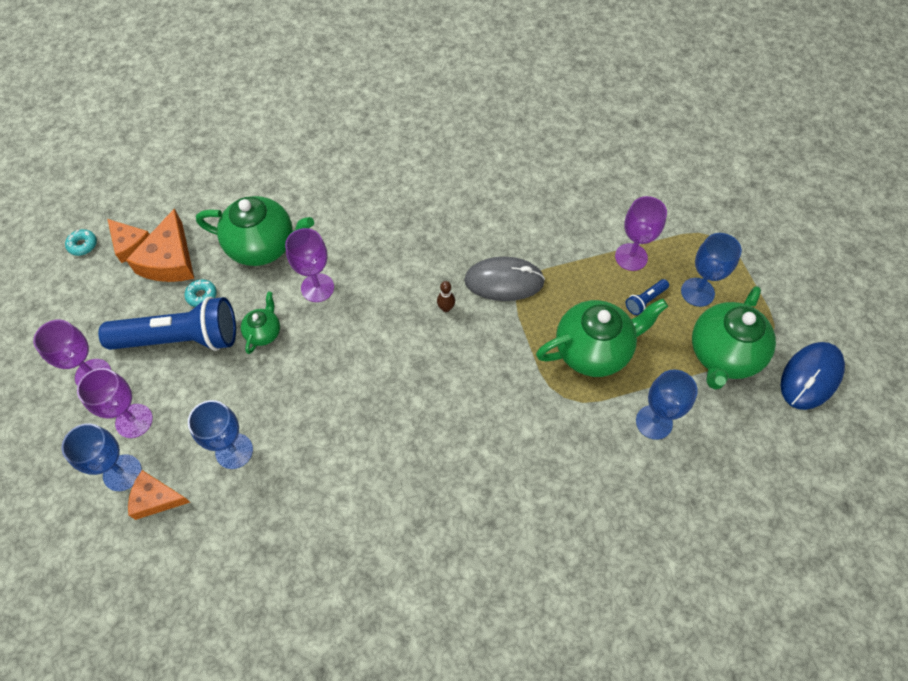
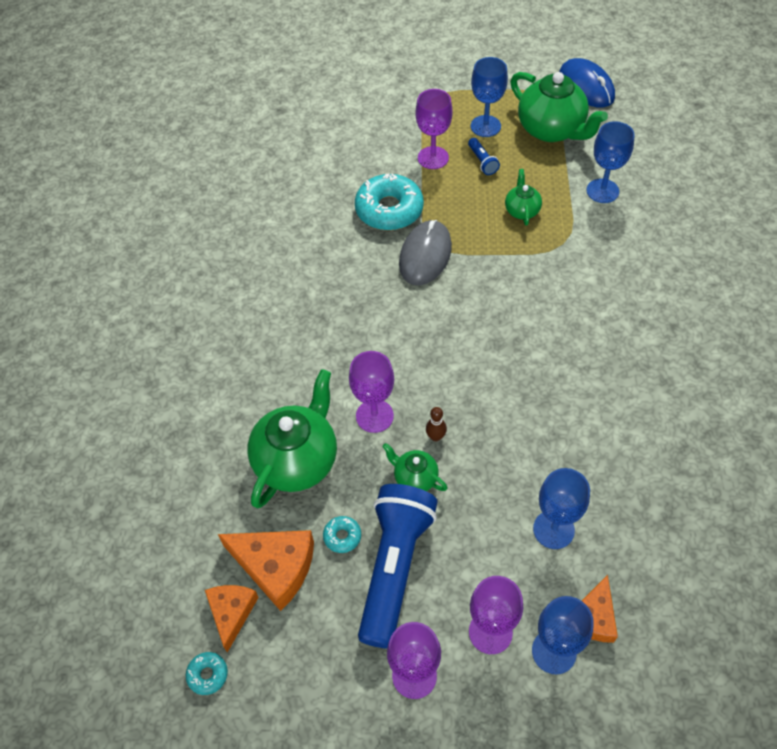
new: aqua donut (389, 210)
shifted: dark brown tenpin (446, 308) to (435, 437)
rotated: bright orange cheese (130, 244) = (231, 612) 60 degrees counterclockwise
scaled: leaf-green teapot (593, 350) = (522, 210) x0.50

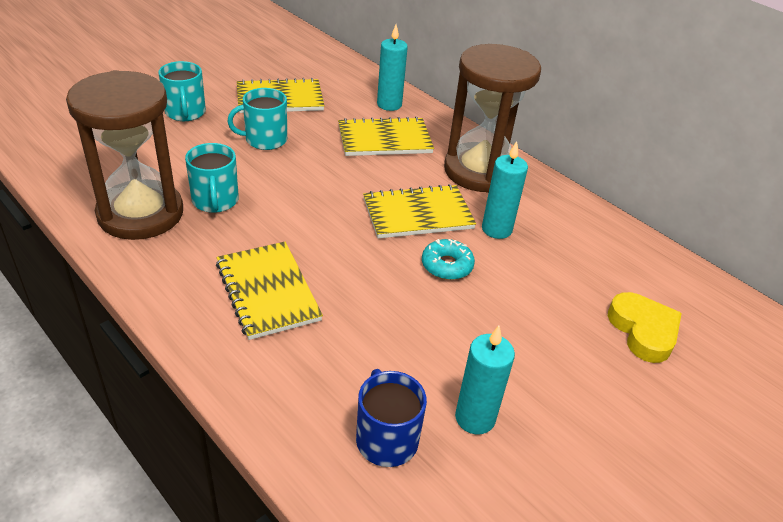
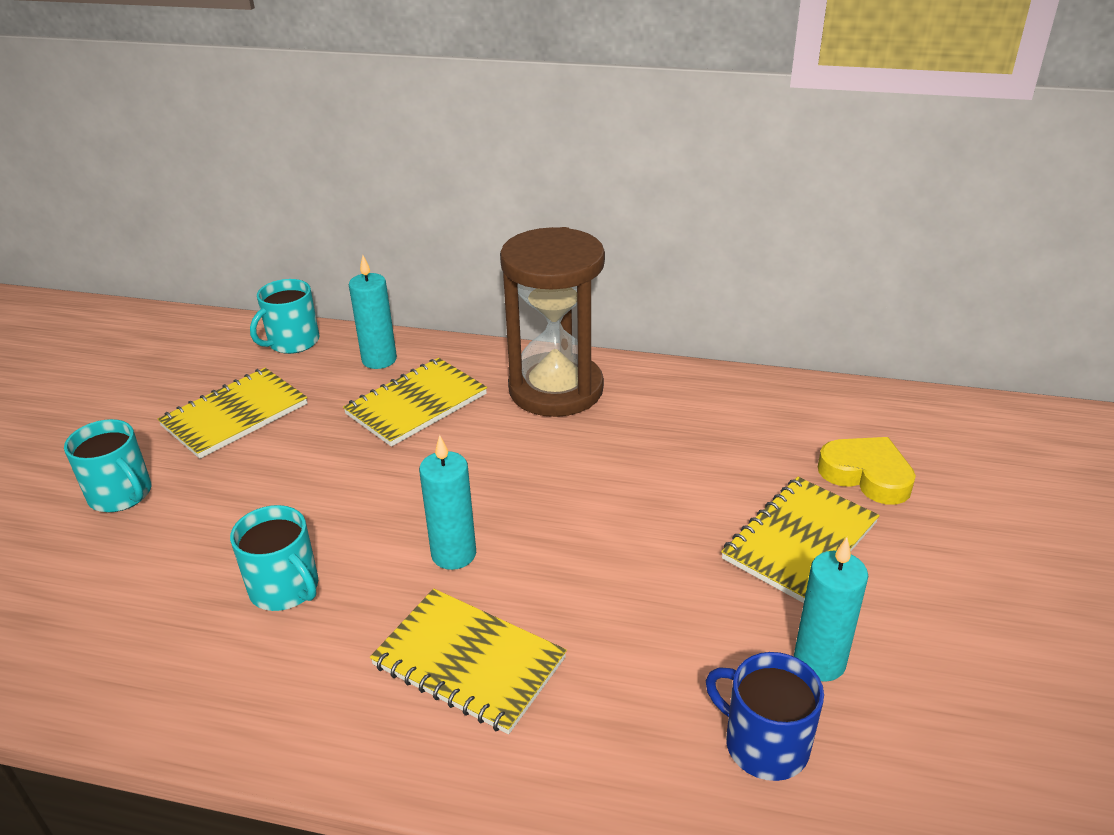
gone: dark brown sand timer (140, 213); aqua donut (447, 265)
shifted: aqua coffee mug (265, 140) to (292, 342); yellow notepad (418, 214) to (800, 541); aqua wax candle (496, 229) to (454, 554)

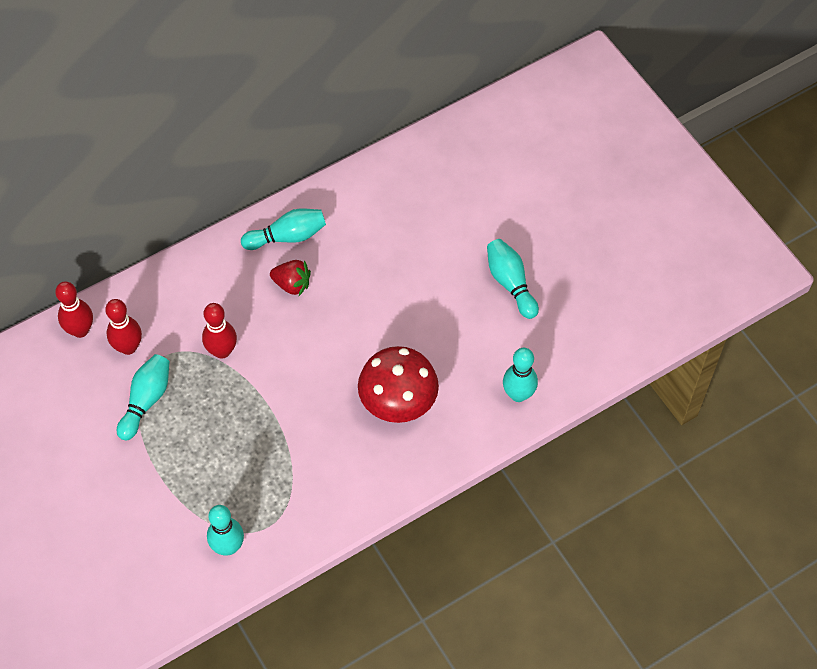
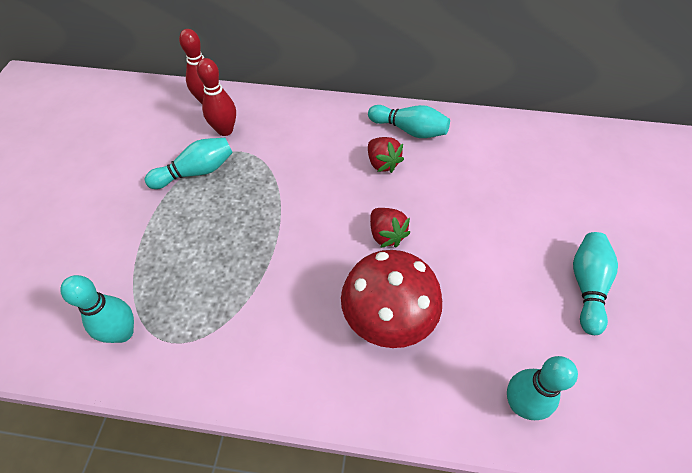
gone: crimson tenpin (222, 351)
new: crimson strawberry (386, 235)

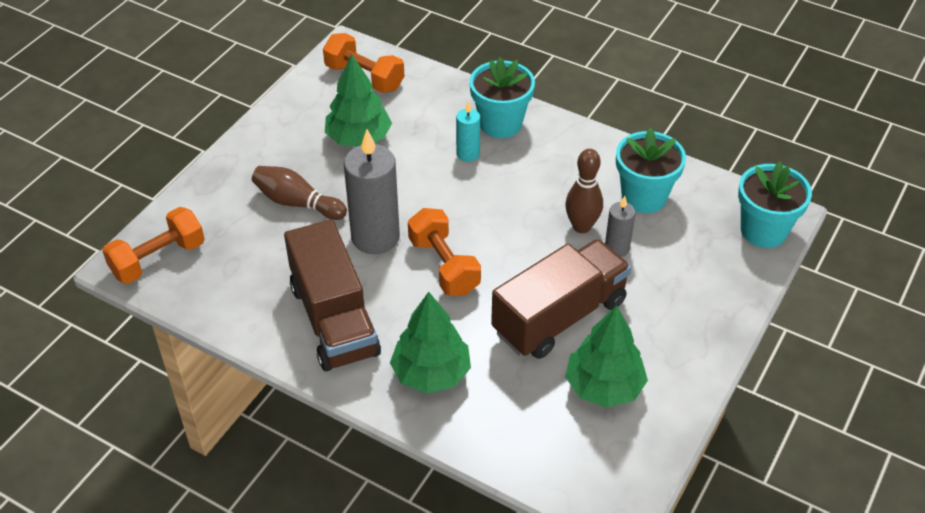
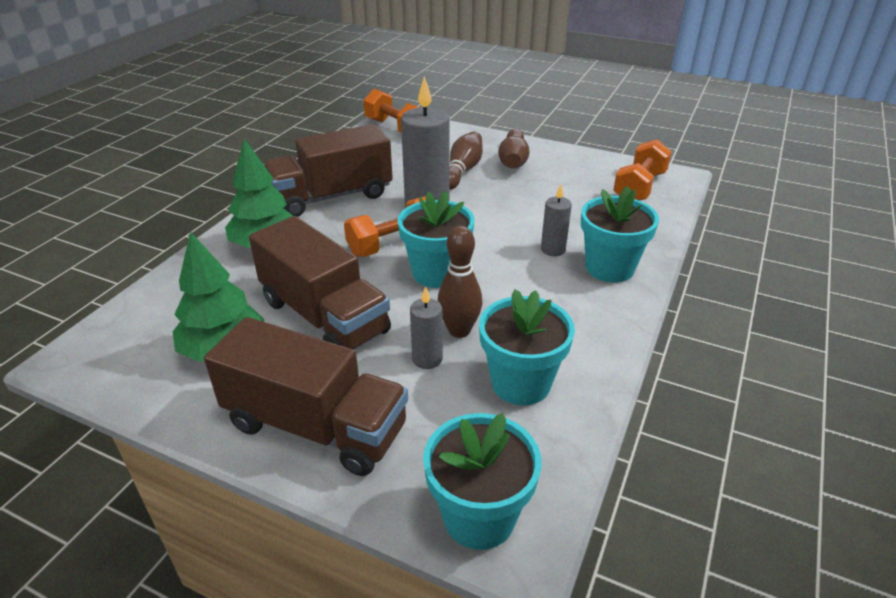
gone: leaf-green fir tree (358, 138)
new: dark brown lorry (315, 426); aqua plant pot (436, 273); dark brown tenpin (513, 160)
repainted: aqua wax candle (468, 154) to ash-grey wax candle (553, 250)

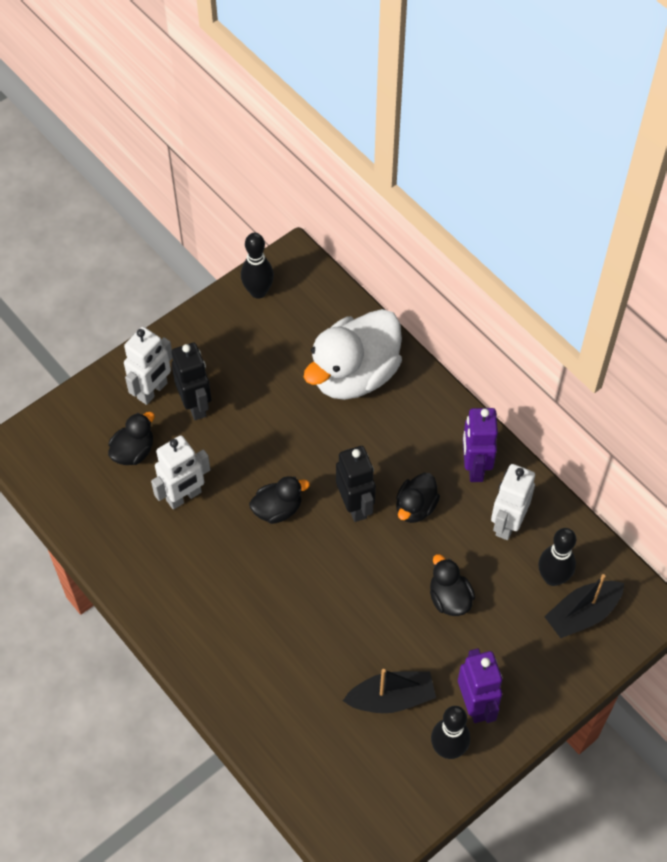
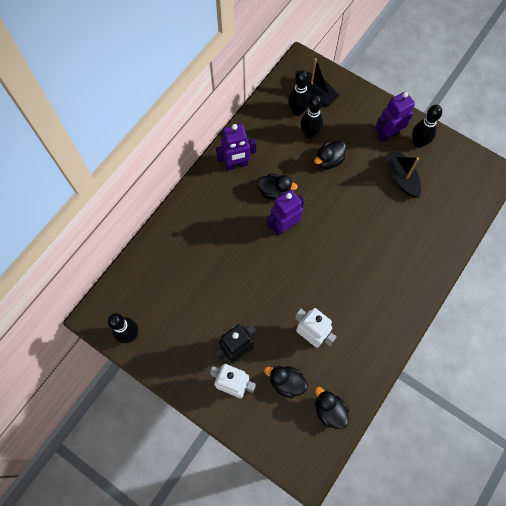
gone: pure white rubber duck (354, 375); pure white robot (507, 524)
new: black tenpin (309, 134)
shifted: black rubber duck (277, 509) to (329, 410)
repainted: black robot (355, 506) to violet robot (284, 226)

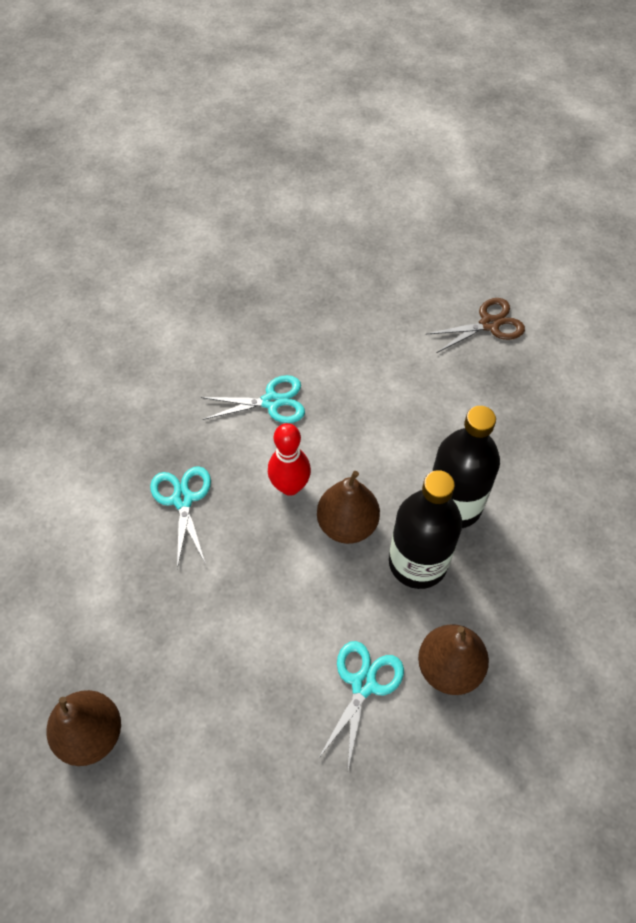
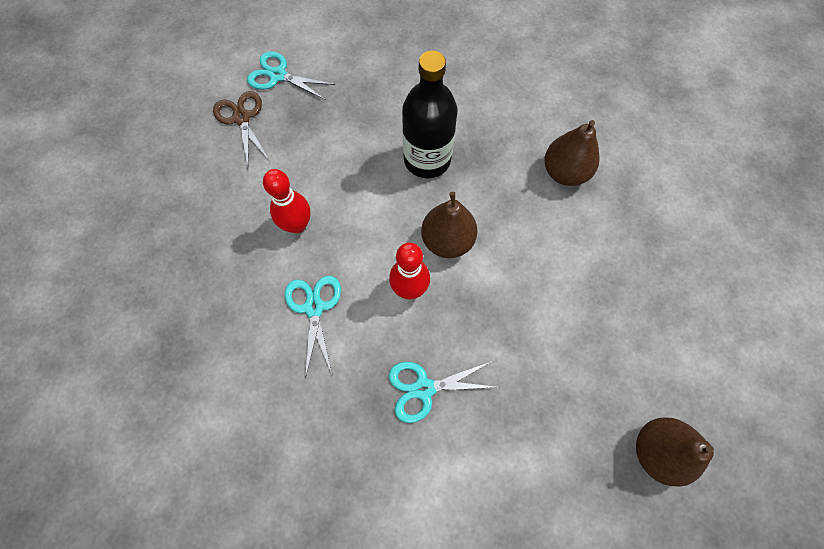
gone: black drink bottle (417, 562)
new: crimson tenpin (297, 225)
shifted: aqua scissors (363, 684) to (278, 75)

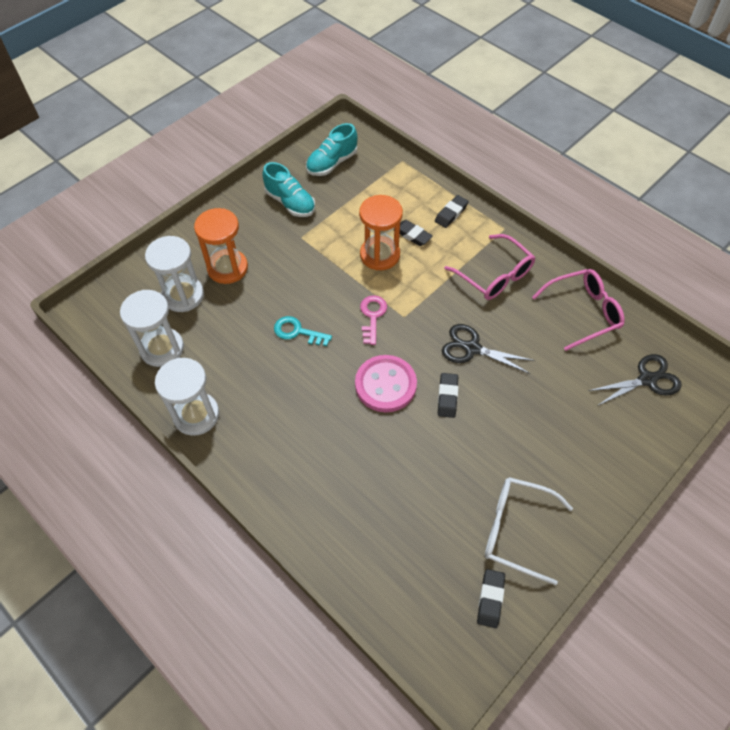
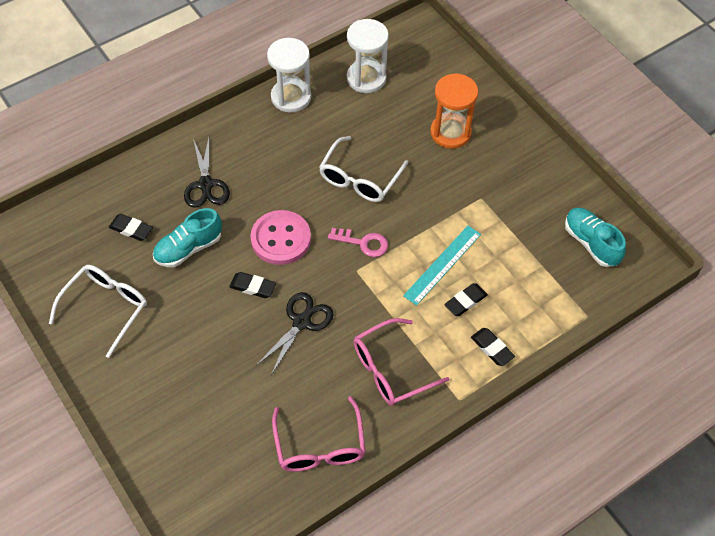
gone: pure white sand timer (183, 295)
shifted: aqua lace-up shoe (290, 202) to (188, 248); black gum eraser (490, 599) to (131, 229); black scissors (647, 379) to (206, 184)
swapped: aqua key (297, 332) to pure white spectacles (359, 179); bright orange sand timer (380, 255) to aqua straightedge (442, 264)

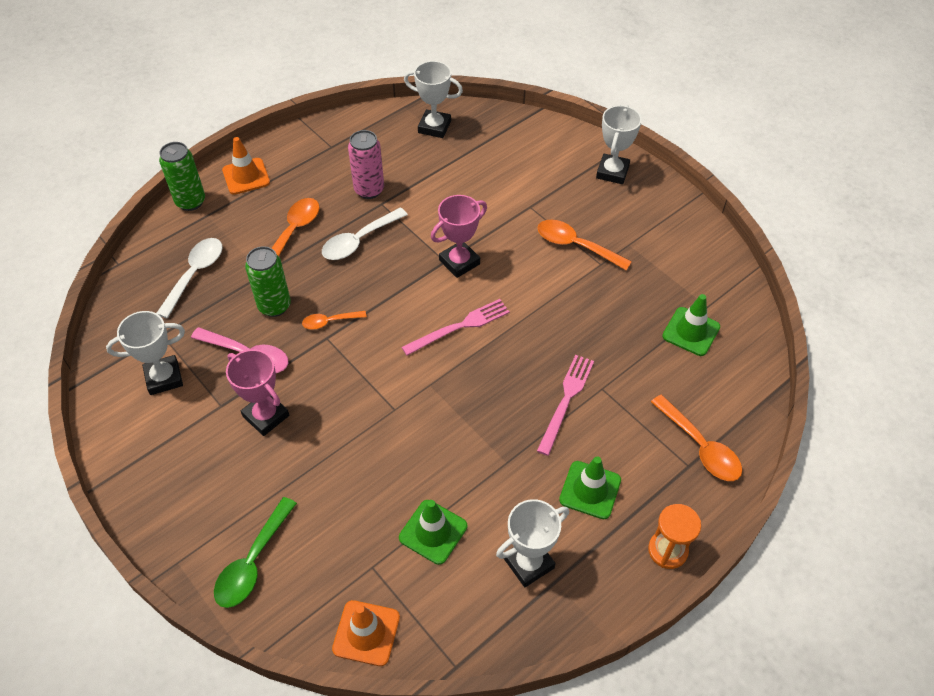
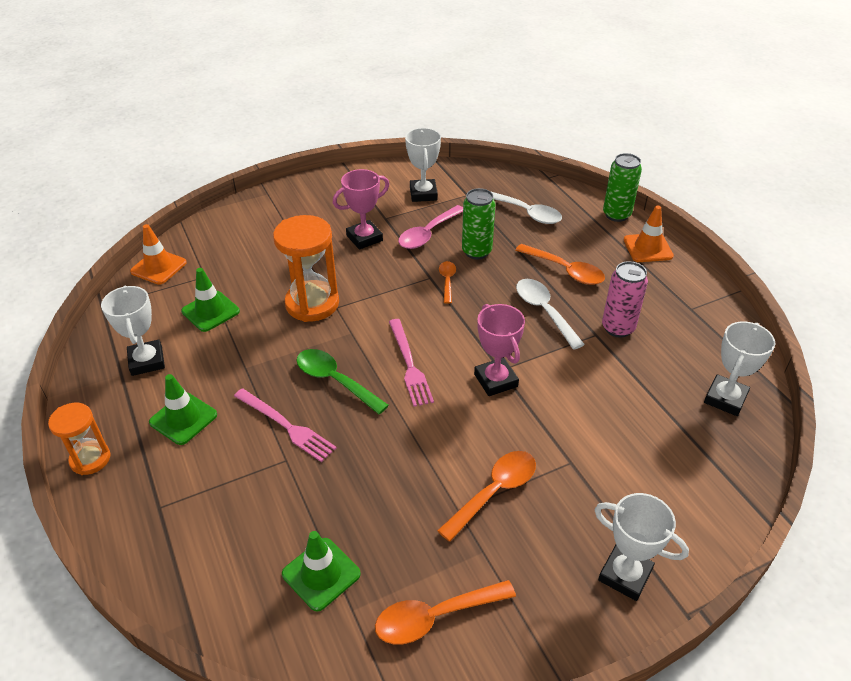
new: bright orange sand timer (312, 304)
shifted: leaf-green tablespoon (253, 562) to (335, 380); bright orange tablespoon (700, 447) to (435, 617)

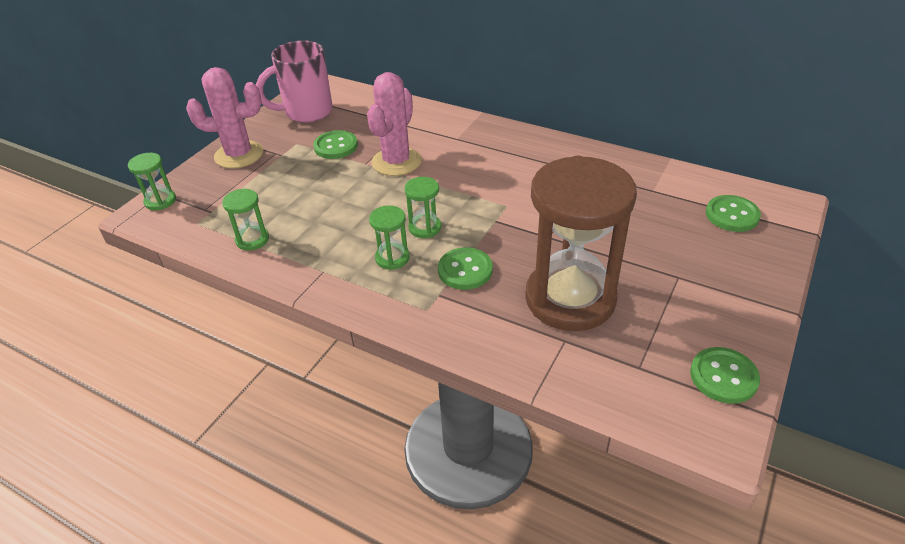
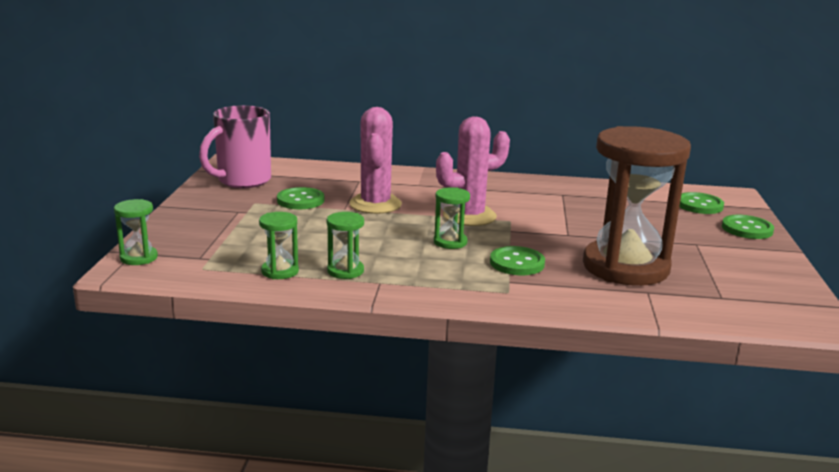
shifted: rosy saguaro cactus (239, 155) to (469, 216); leaf-green sand timer (392, 258) to (345, 271); leaf-green button (723, 377) to (747, 229)

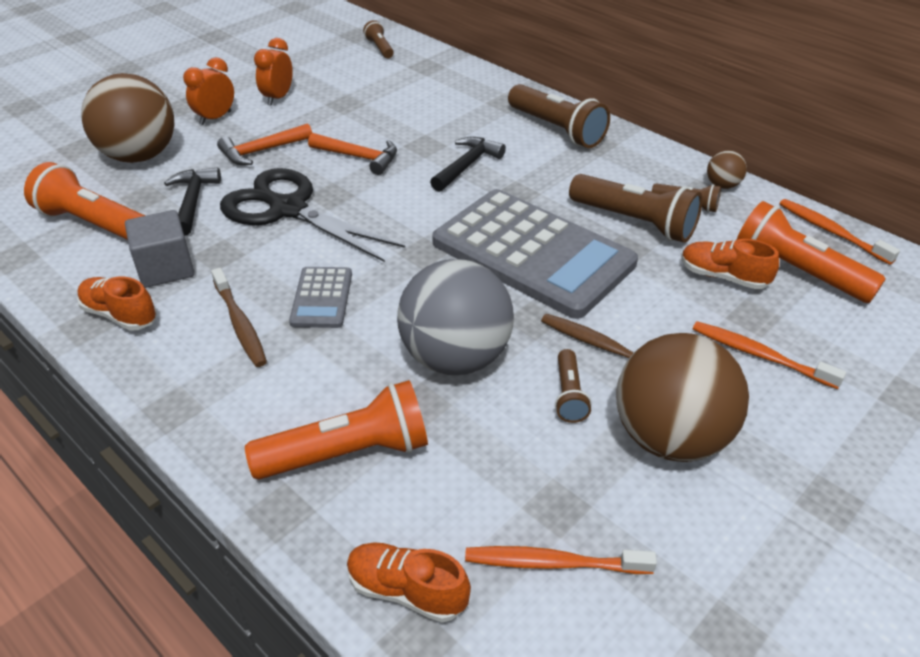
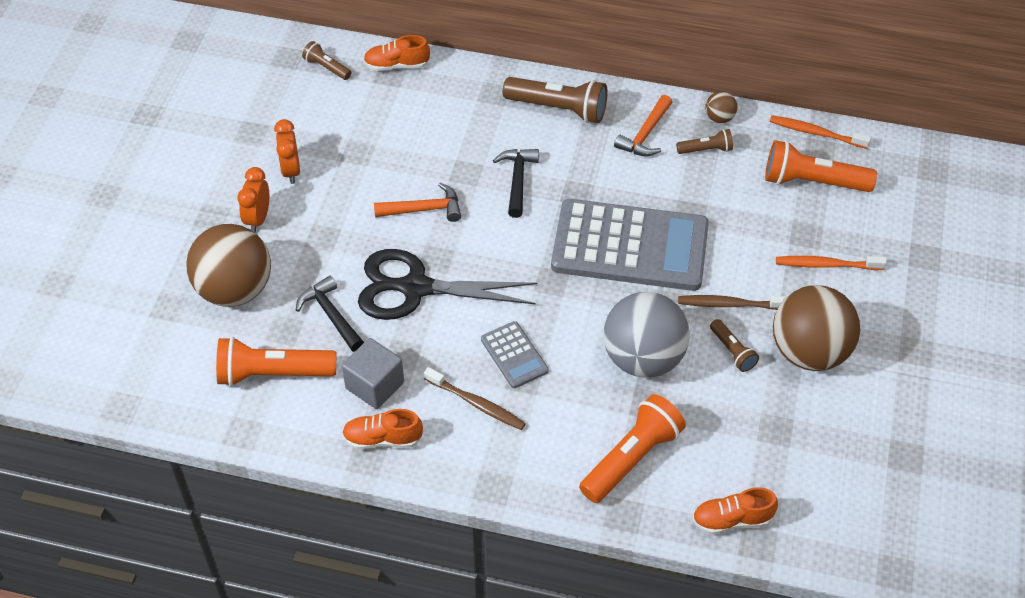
gone: bright orange dental brush (553, 563); dark brown flashlight (634, 222)
shifted: bright orange hammer (261, 151) to (645, 135); bright orange lace-up shoe (723, 277) to (397, 65)

